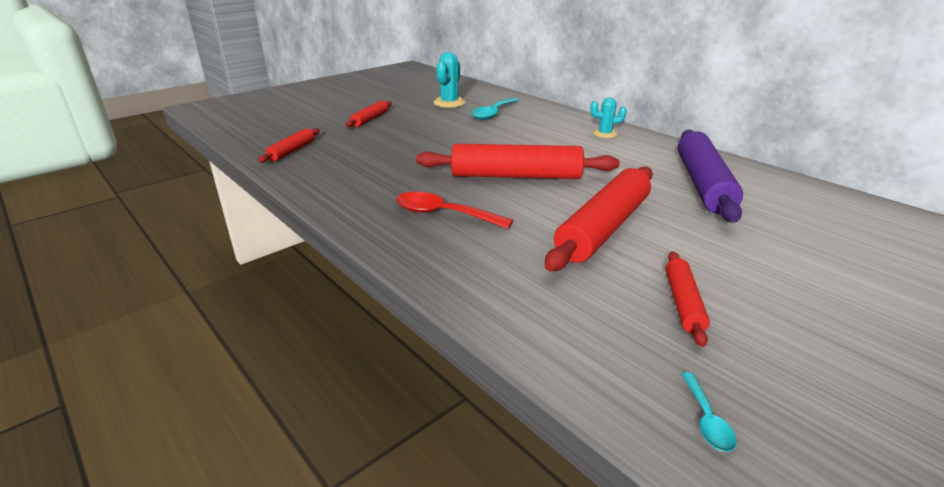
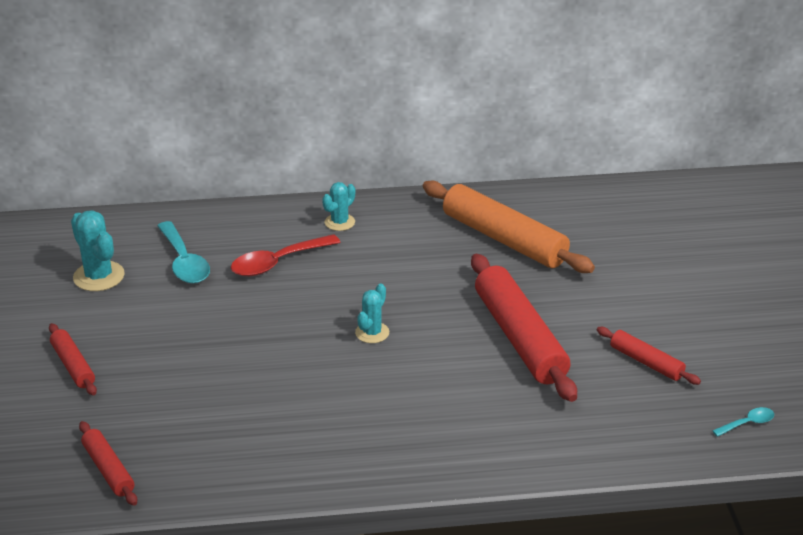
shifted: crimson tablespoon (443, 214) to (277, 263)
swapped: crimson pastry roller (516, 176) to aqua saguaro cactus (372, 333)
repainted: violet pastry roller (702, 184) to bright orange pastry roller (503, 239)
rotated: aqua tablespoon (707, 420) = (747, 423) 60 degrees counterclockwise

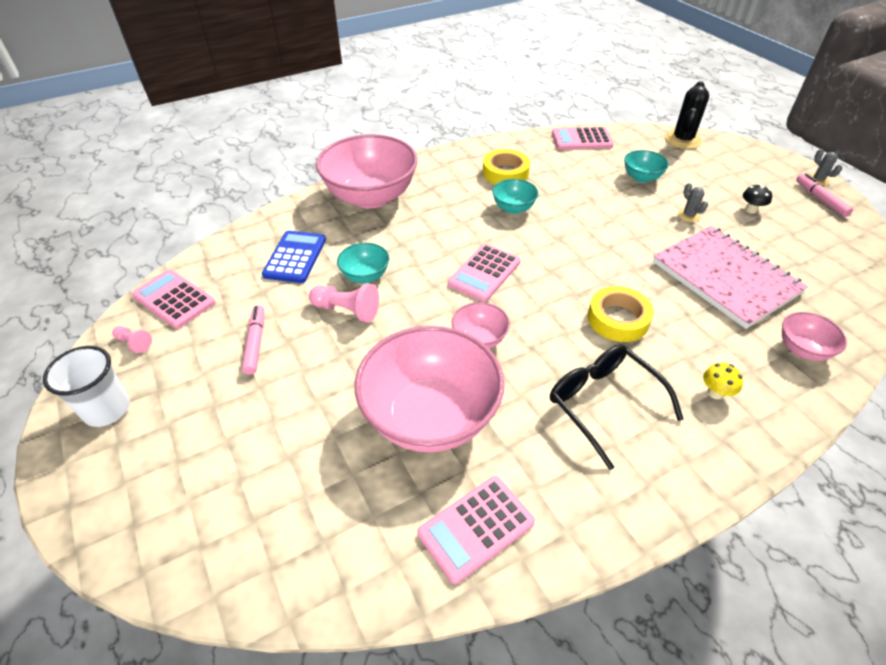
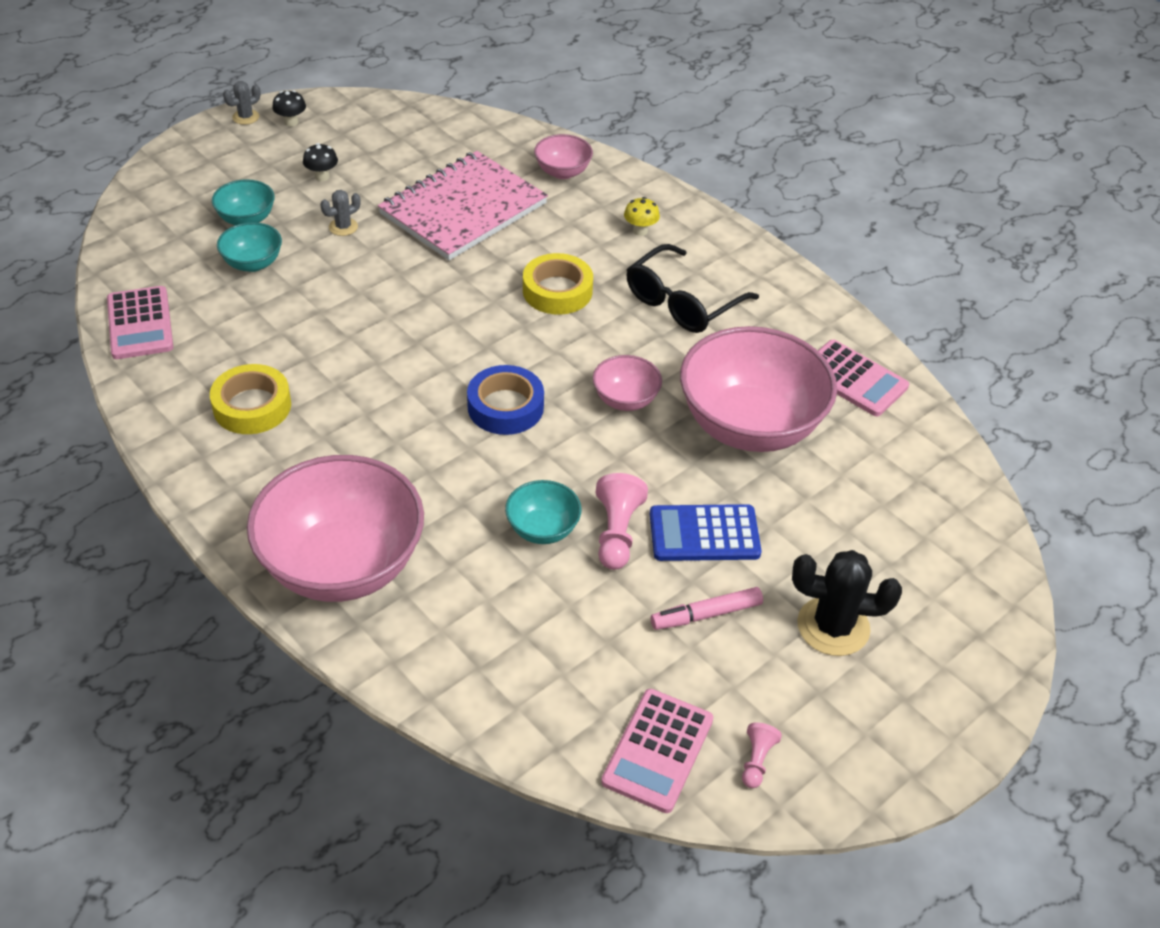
gone: pure white beaker (107, 409)
shifted: royal blue pocket calculator (295, 257) to (704, 534); aqua serving bowl (513, 208) to (246, 219); black saguaro cactus (682, 140) to (833, 626)
swapped: rosy pocket calculator (484, 273) to royal blue roll of tape (505, 407); rosy marker (820, 199) to black fungus (291, 122)

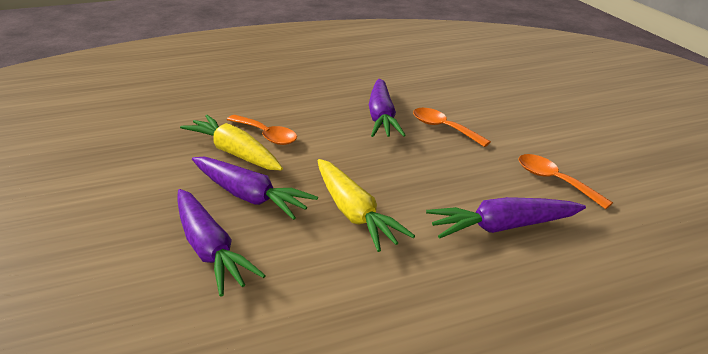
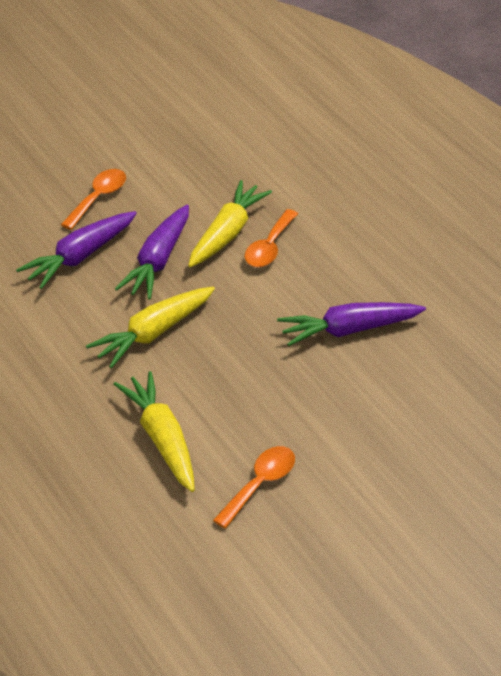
shifted: bright orange tablespoon (443, 128) to (98, 198)
repainted: violet toy carrot (502, 227) to yellow toy carrot (161, 439)

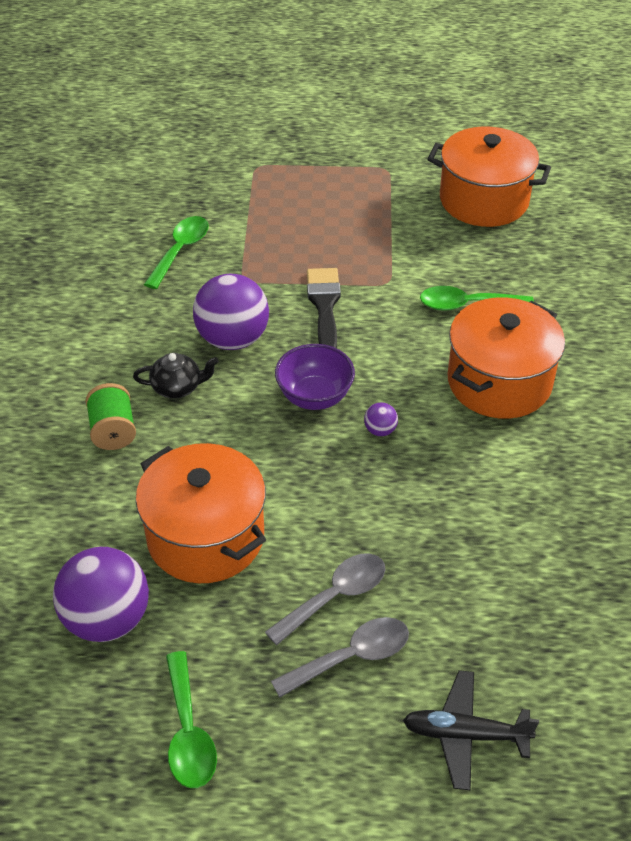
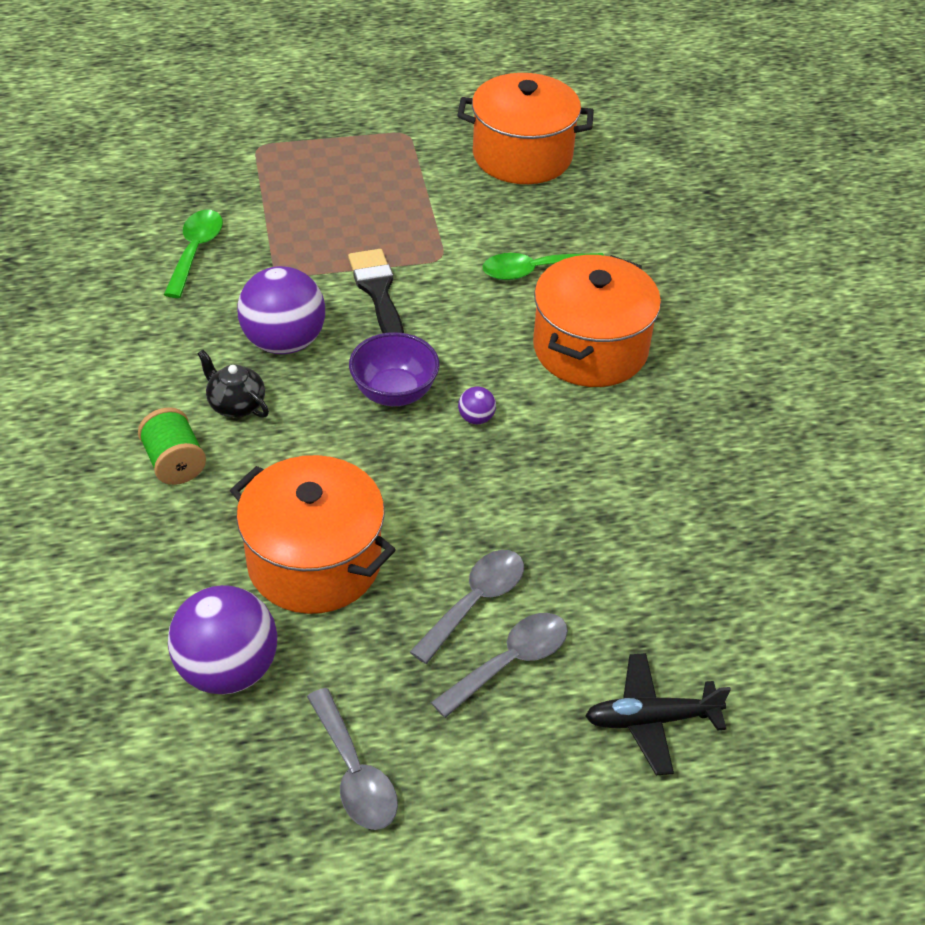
repainted: leaf-green tablespoon (188, 732) to ash-grey tablespoon (354, 773)
rotated: black teapot (177, 387) = (236, 404) 120 degrees counterclockwise

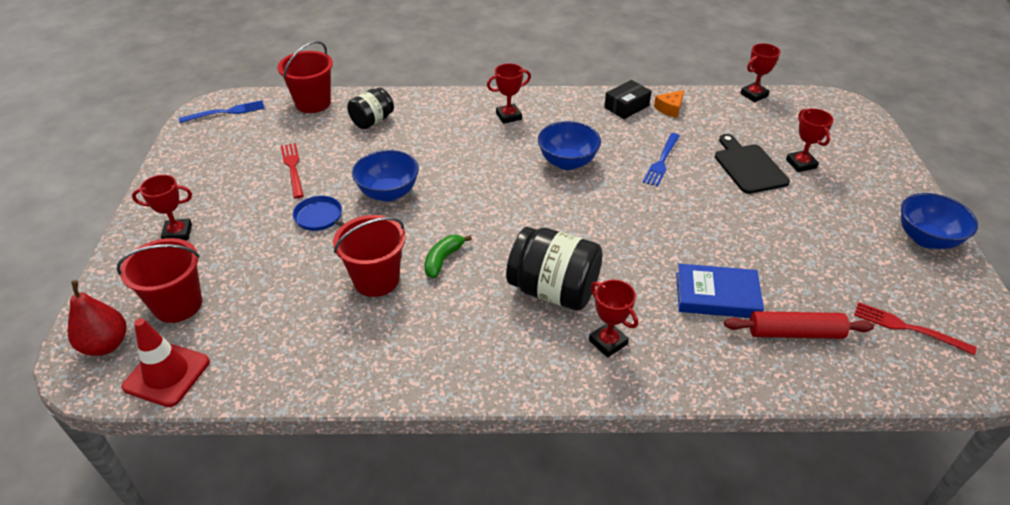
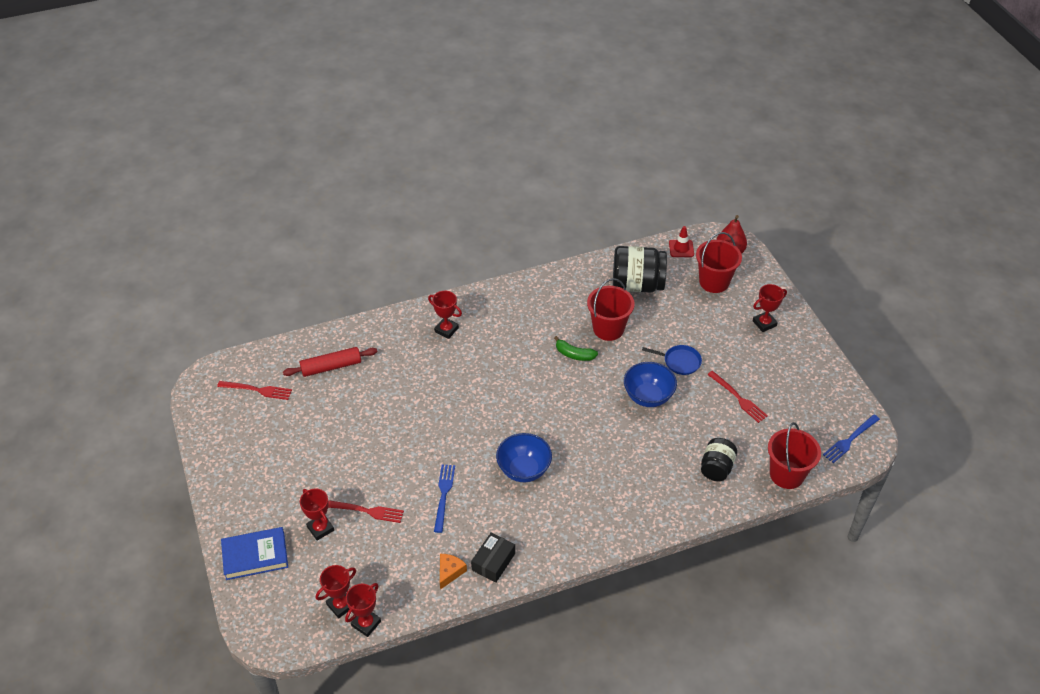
gone: royal blue serving bowl (926, 239)
shifted: crimson award cup (508, 116) to (341, 605); black jar (553, 291) to (637, 284); royal blue hardback (717, 295) to (255, 556)
swapped: black bread board (748, 167) to crimson dinner fork (367, 511)
rotated: leaf-green toy banana (443, 260) = (574, 354) 105 degrees clockwise
scaled: crimson traffic cone (167, 374) = (681, 248) x0.65

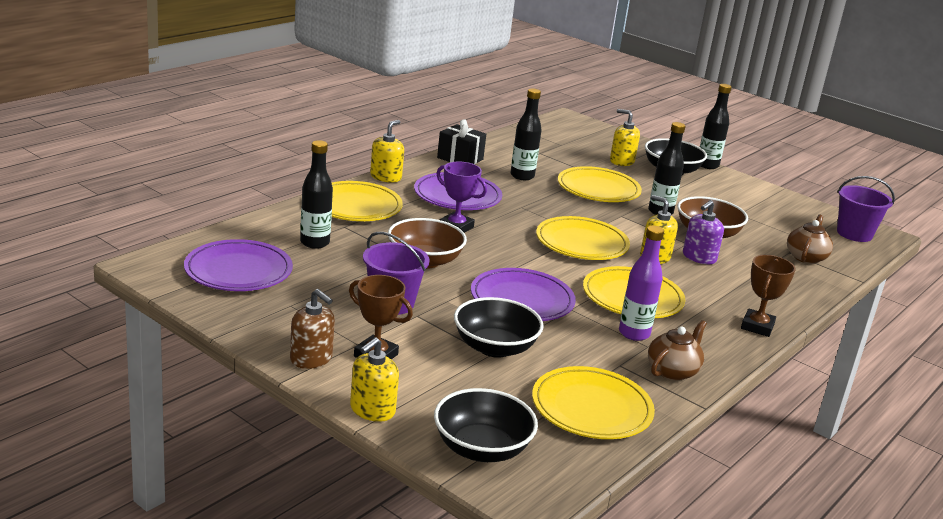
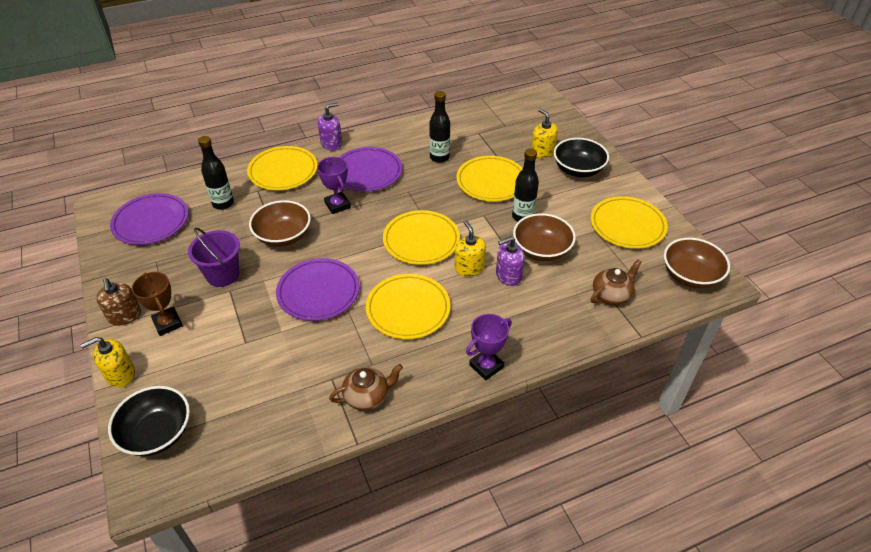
gone: black wrapped gift (460, 158); black serving bowl (494, 347); violet drink bottle (634, 333); black drink bottle (707, 165)
shifted: yellow flat dish (591, 408) to (627, 225)
swapped: violet pail (854, 234) to dark brown serving bowl (690, 275)
repainted: yellow soap pump (386, 177) to violet soap pump (331, 144); dark brown award cup (757, 326) to violet award cup (486, 366)

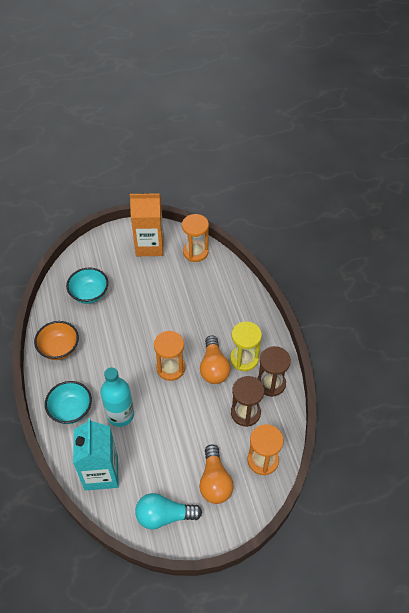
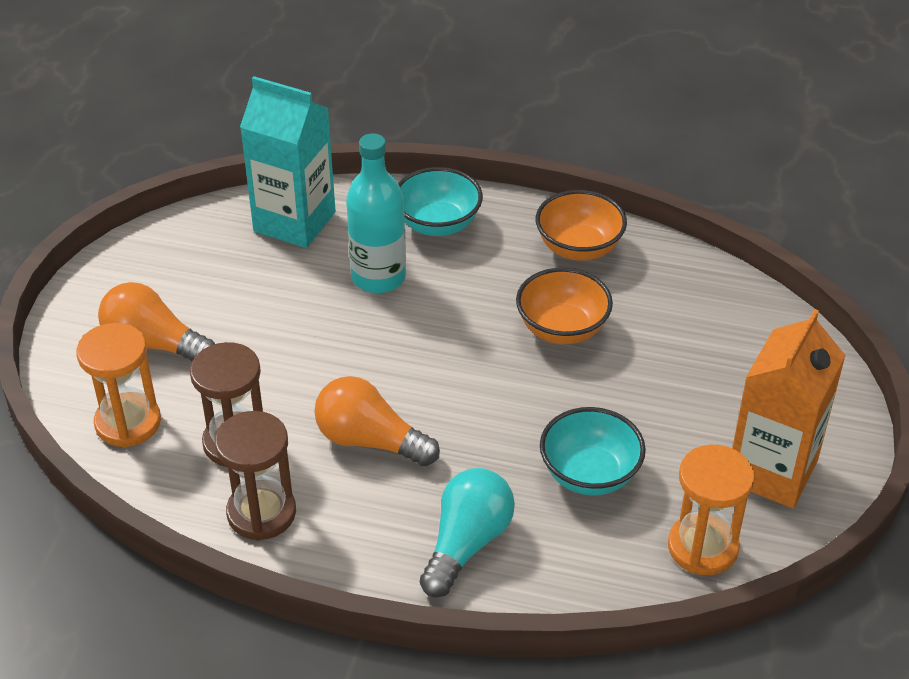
gone: bright orange sand timer (170, 368); yellow sand timer (244, 359)
new: bright orange serving bowl (562, 329)
shifted: aqua serving bowl (89, 294) to (589, 474); aqua bulb (164, 516) to (466, 543)

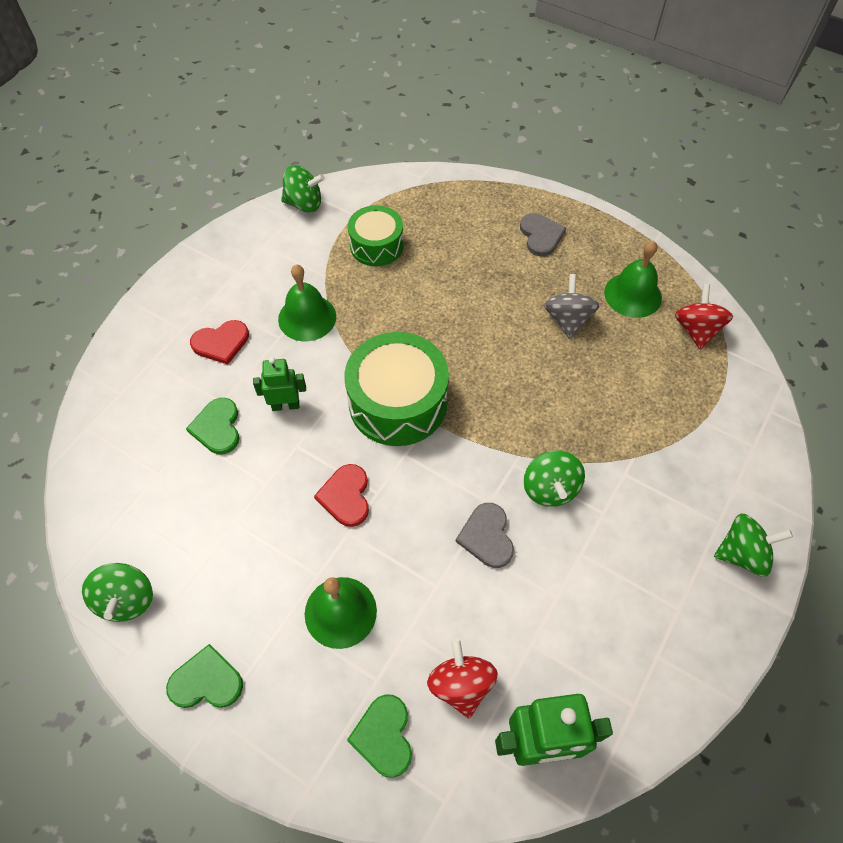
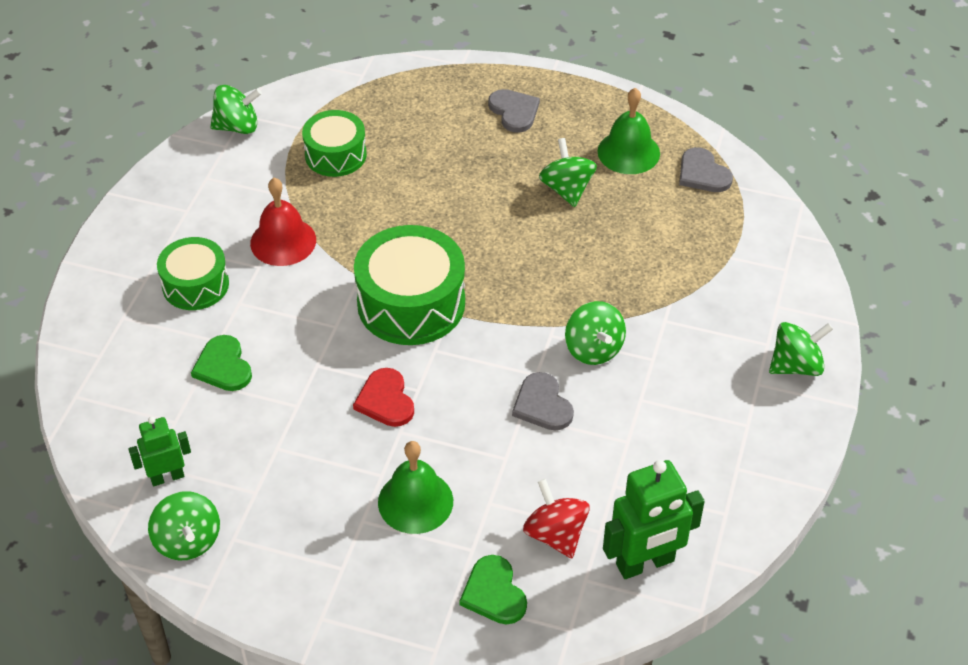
gone: leaf-green heart shape (206, 681)
shifted: leaf-green robot (285, 405) to (167, 477)
swapped: crimson heart shape (221, 343) to leaf-green snare drum (195, 285); crimson spinning top (696, 330) to ash-grey heart shape (702, 173)
repainted: leaf-green school bell (307, 317) to crimson school bell (283, 241); ash-grey spinning top (567, 320) to leaf-green spinning top (567, 189)

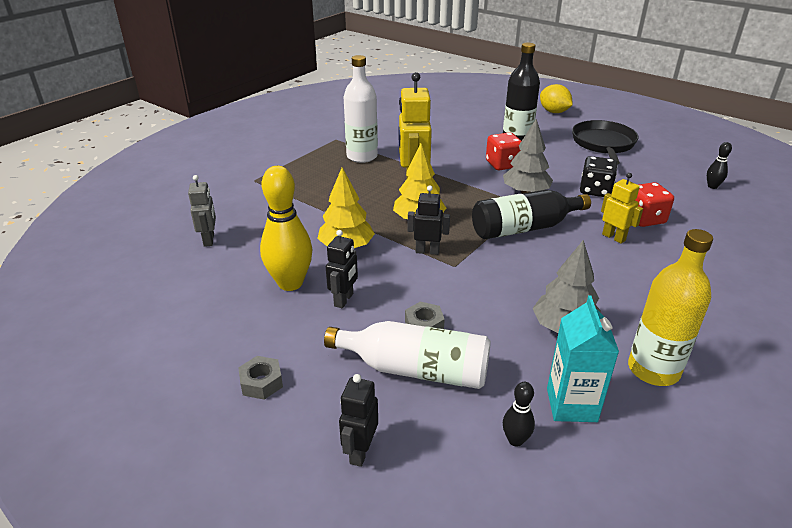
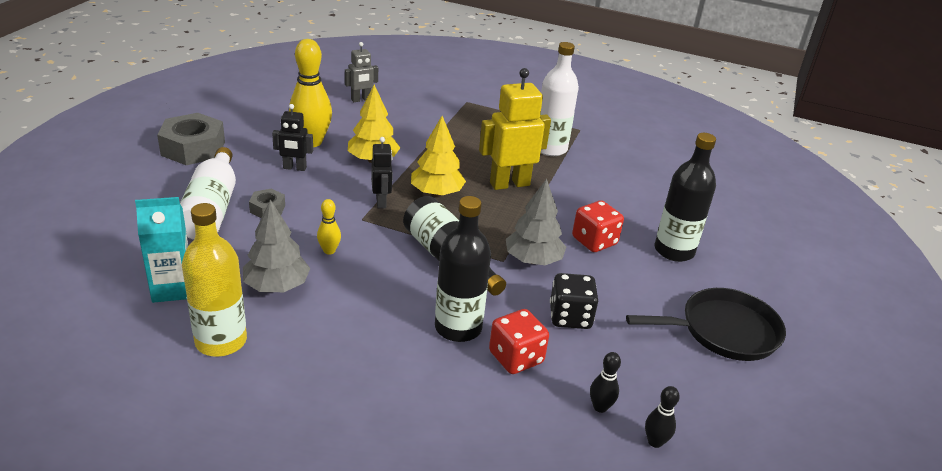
gone: black robot (360, 451); yellow toy lemon (554, 112)
new: yellow tenpin (329, 251)
shifted: black tenpin (515, 440) to (600, 407)
swapped: yellow robot (614, 237) to black drink bottle (458, 328)
scaled: ash-grey nut (261, 382) = (193, 148) x1.98

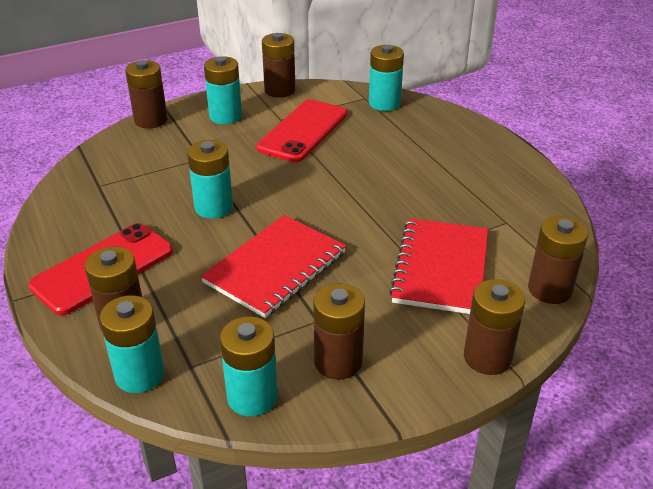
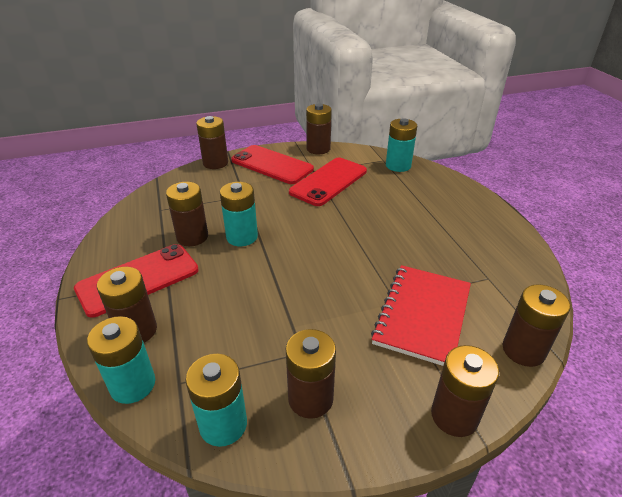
gone: crimson notepad (275, 267)
new: dark brown battery (192, 237)
swapped: aqua battery (225, 116) to crimson smartphone (272, 165)

